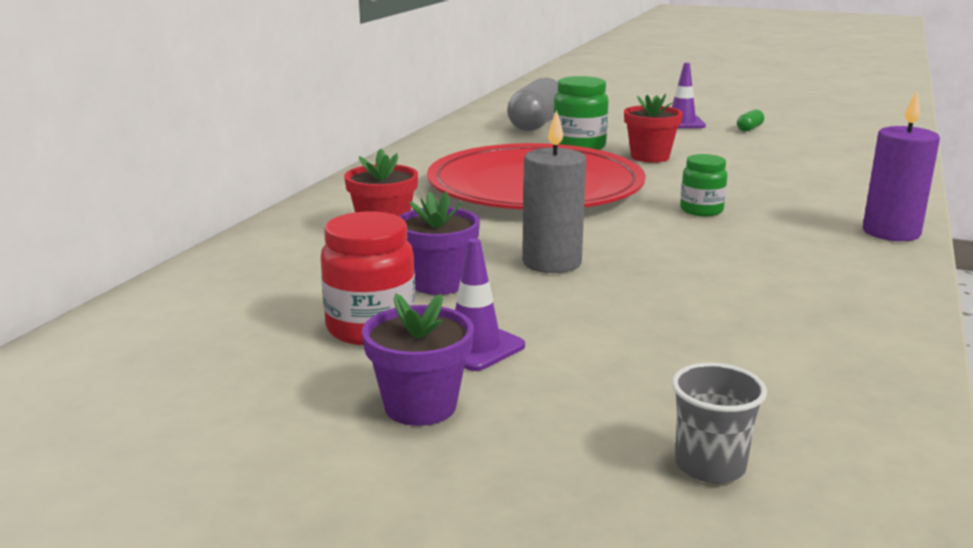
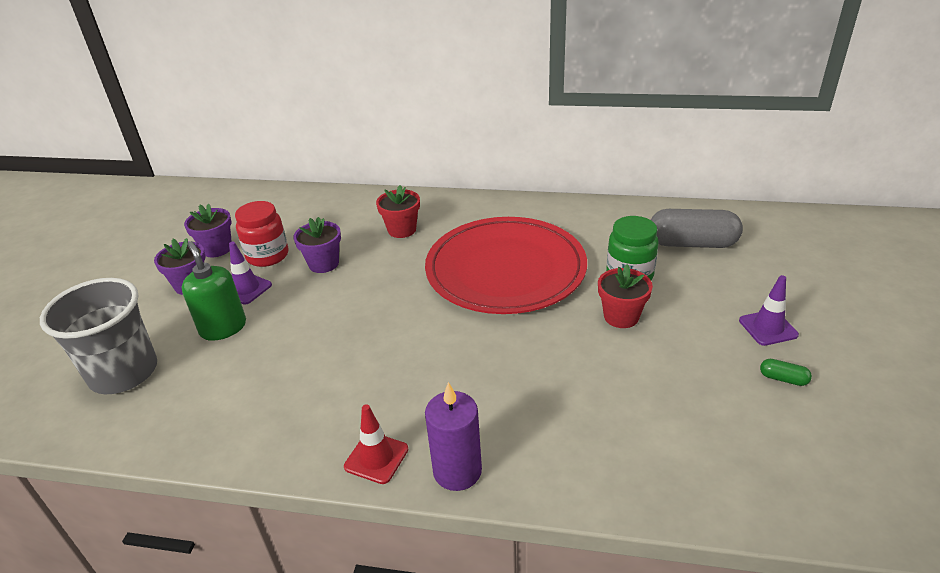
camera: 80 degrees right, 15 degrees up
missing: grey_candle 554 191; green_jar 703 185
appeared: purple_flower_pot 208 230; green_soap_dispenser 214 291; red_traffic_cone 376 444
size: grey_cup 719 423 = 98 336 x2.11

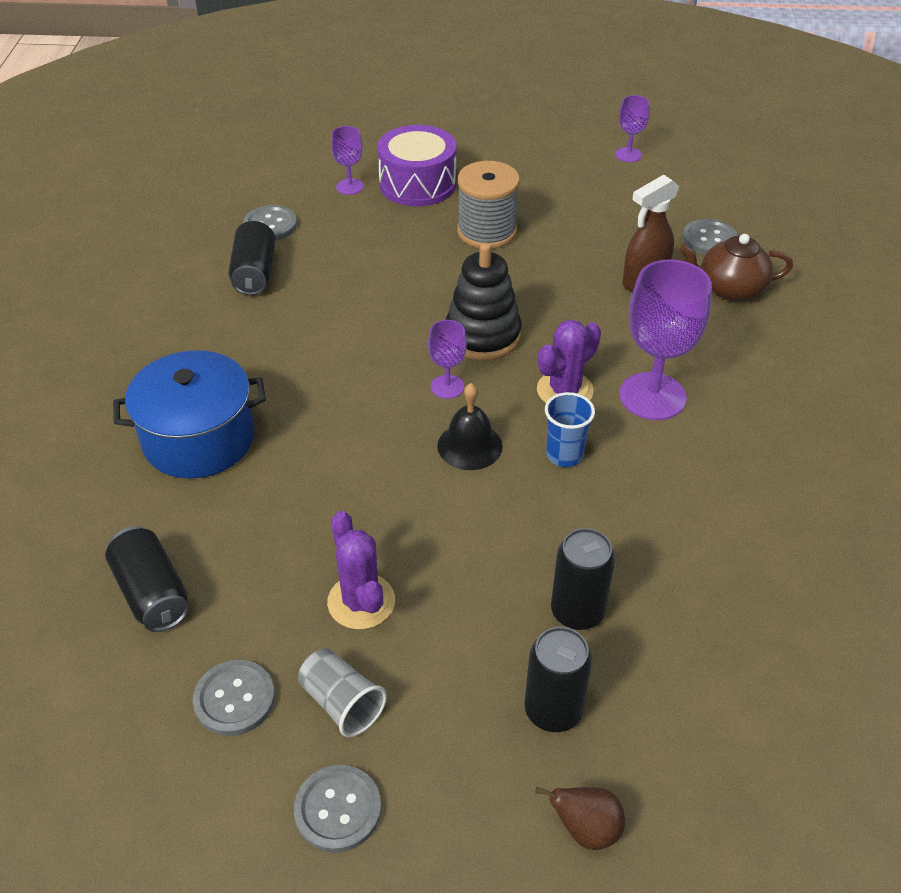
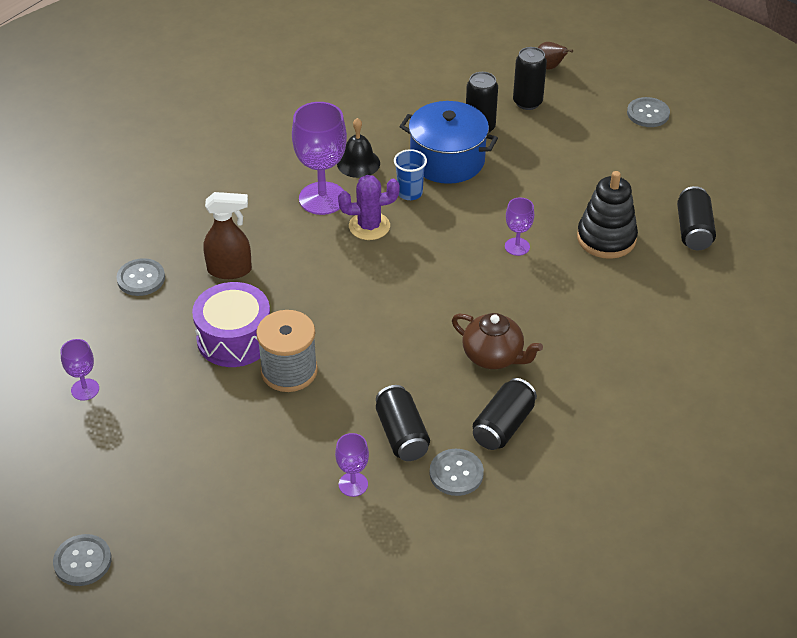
camera: 145 degrees left, 0 degrees up
missing: purple_cactus 361 570; grey_cup 342 692
appeared: black_can 403 423
relocated: purple_drum 416 165 to 231 324; brown_teapot 736 267 to 497 341; black_stacking_toy 483 301 to 607 215; purple_goblet 447 359 to 519 227; blue_pot 189 414 to 449 142; black_bell 470 426 to 358 148; grey_button 234 698 to 82 560

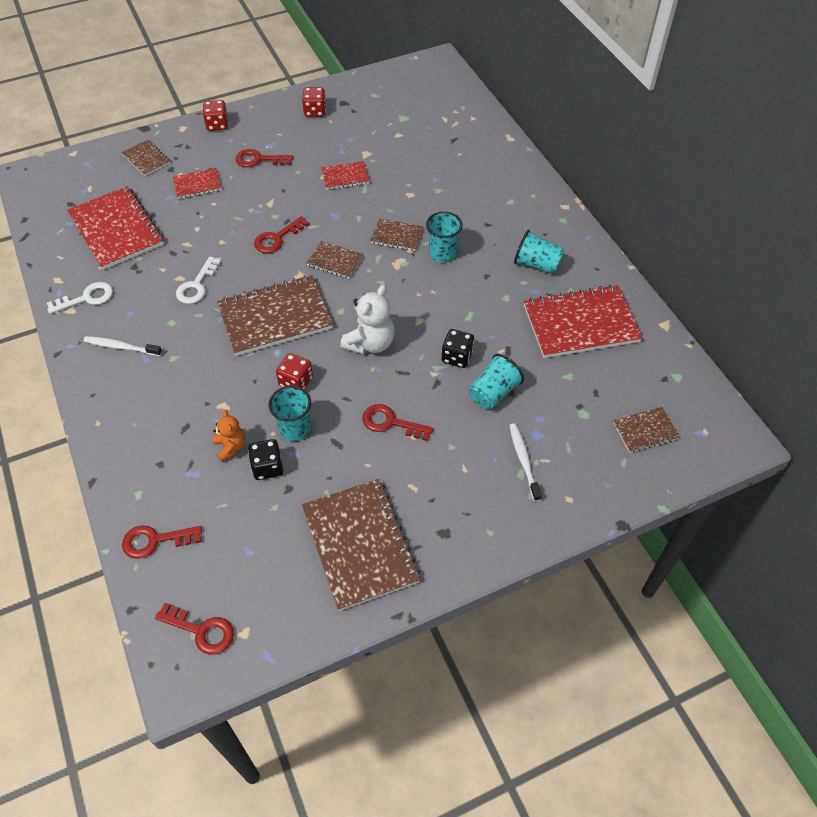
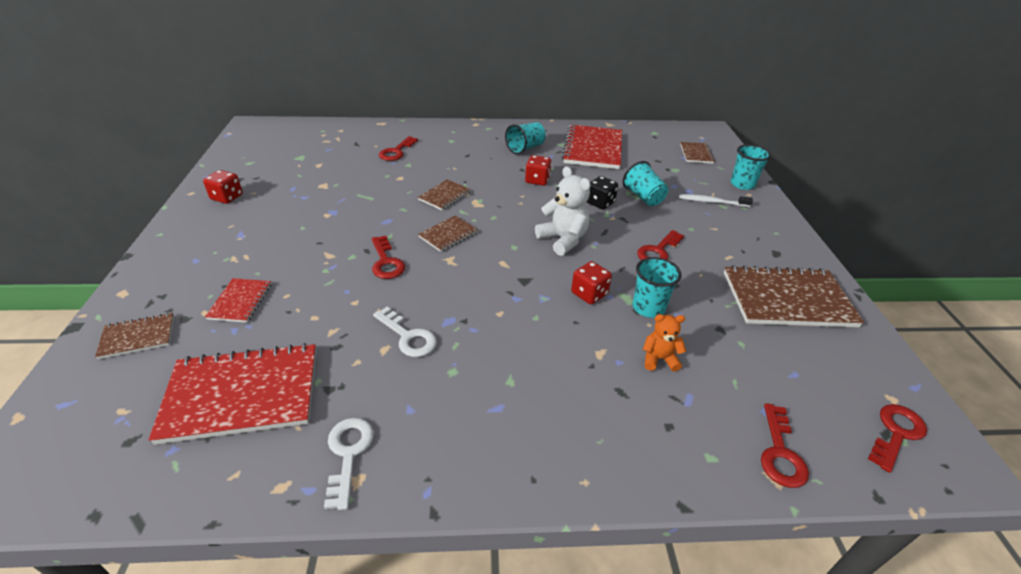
camera: 70 degrees left, 15 degrees down
missing: red_notebook 345 175; brown_notebook 275 315; white_toothbrush 123 346; black_dice 265 459
relocated: red_dice 215 115 to 538 170; red_key 264 158 to 398 148; turquoise_cup 444 236 to 751 167

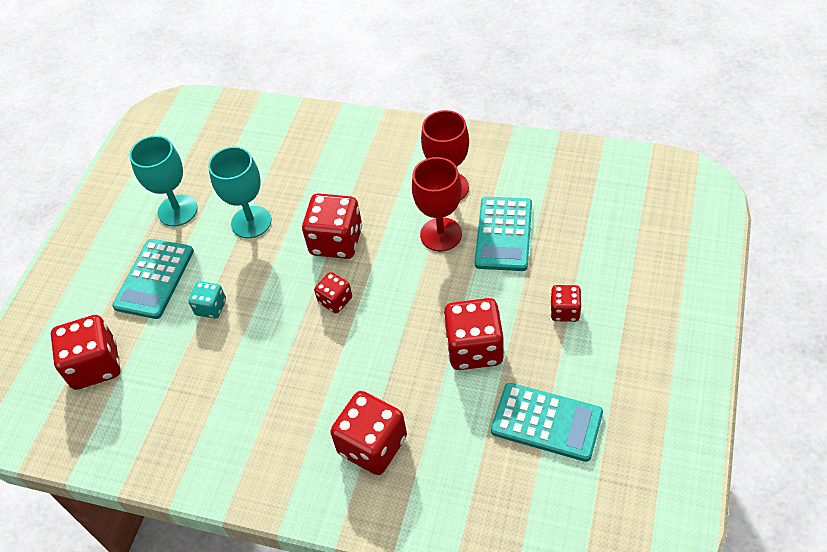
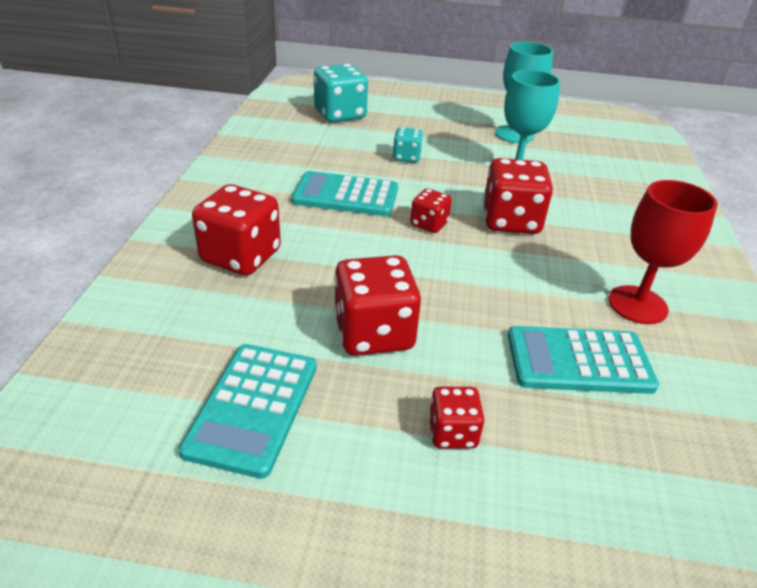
camera: 75 degrees right, 15 degrees down
missing: red_goblet 437 204
relocated: turquoise_calculator 153 279 to 345 193
colour: red_dice 85 352 to turquoise_dice 341 93

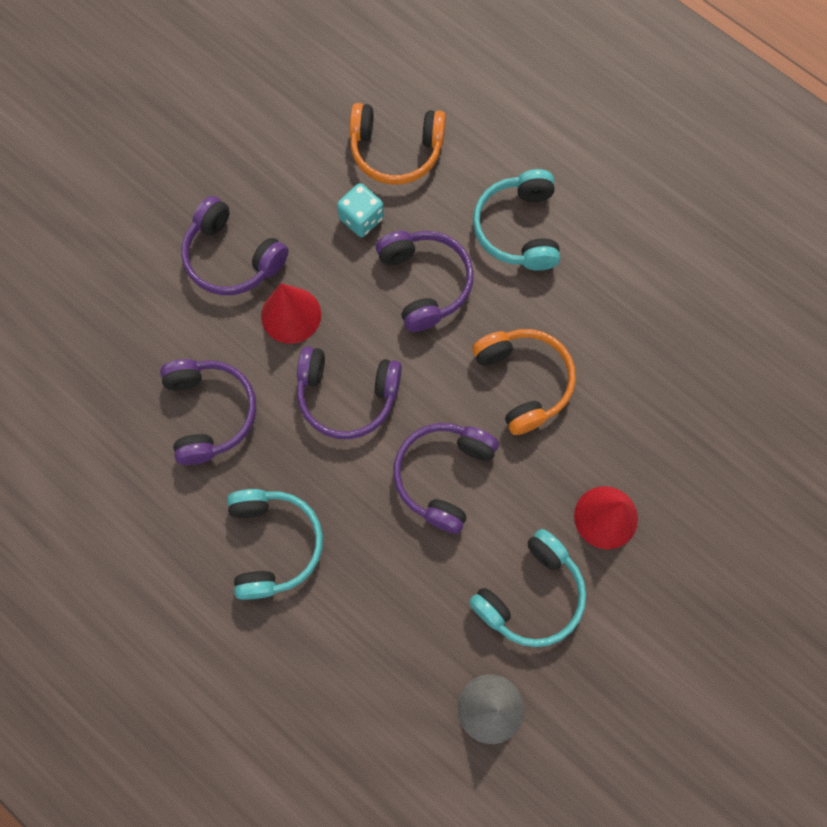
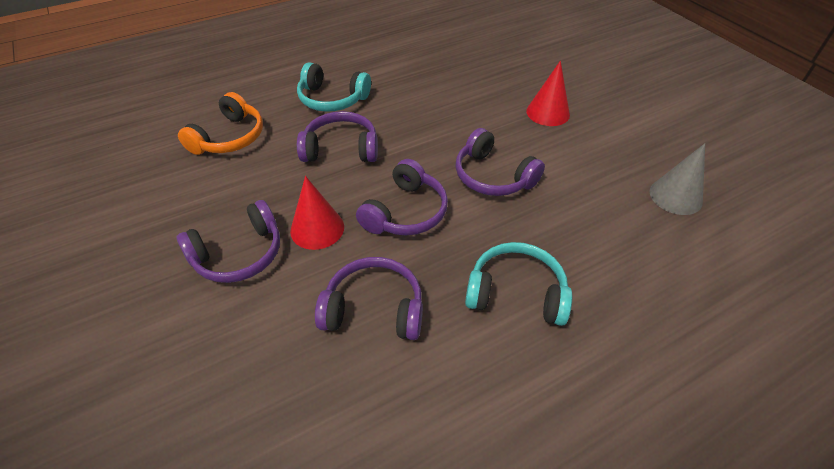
camera: 70 degrees left, 25 degrees down
missing: turquoise_dice 360 210; orange_headphones 524 382; turquoise_headphones 527 588

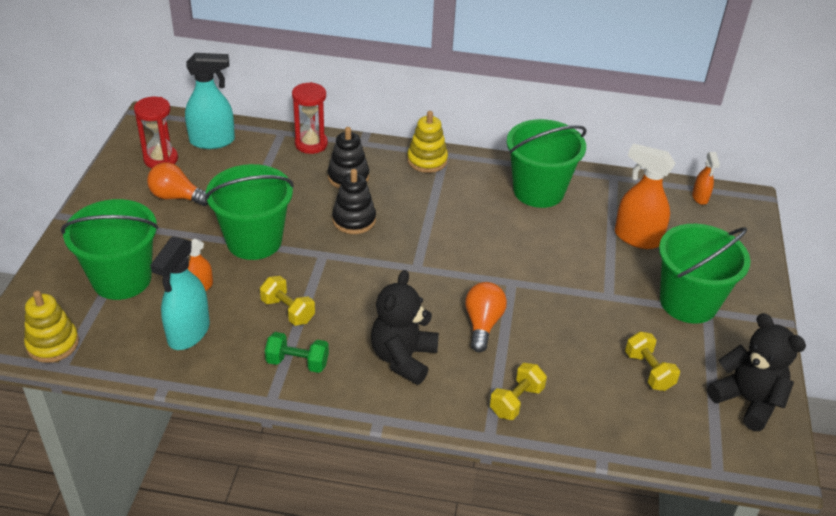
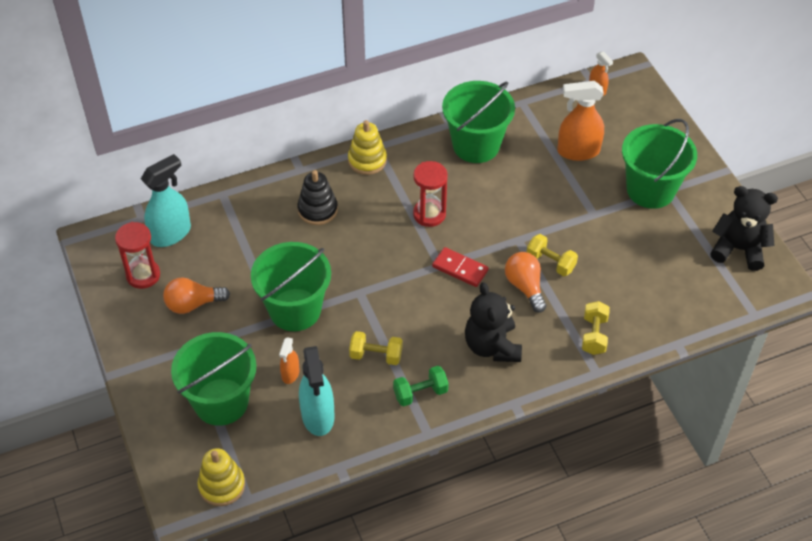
camera: 30 degrees left, 10 degrees up
missing: black_stacking_toy 354 201
appeared: red_domino 460 267
relocated: red_hourglass 310 118 to 430 194; yellow_dumbbell 652 361 to 552 255

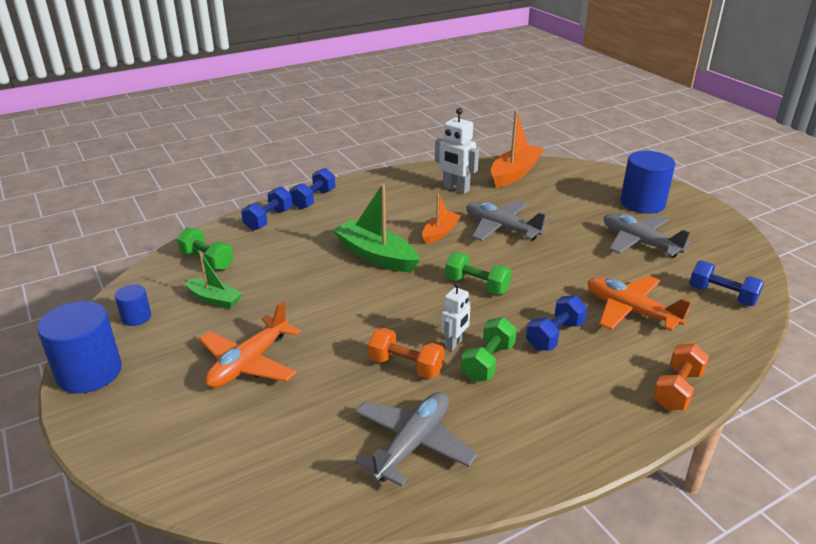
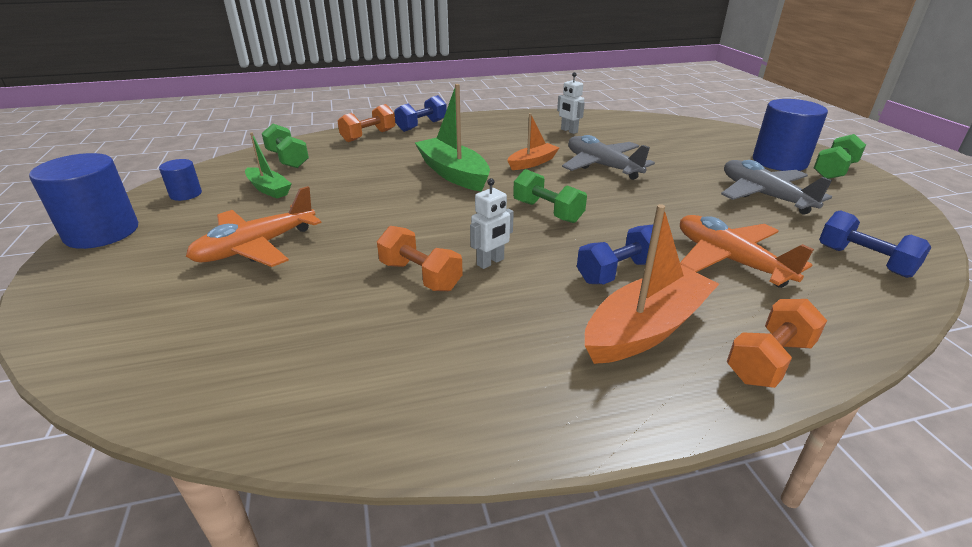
camera: 15 degrees right, 0 degrees up
missing: grey_plane 416 439
relocated: orange_boat 517 149 to 652 284; green_dumbbell 489 349 to 840 156
colour: blue_dumbbell 266 209 to orange_dumbbell 367 123
size: white_robot 457 151 = 571 103 x0.63

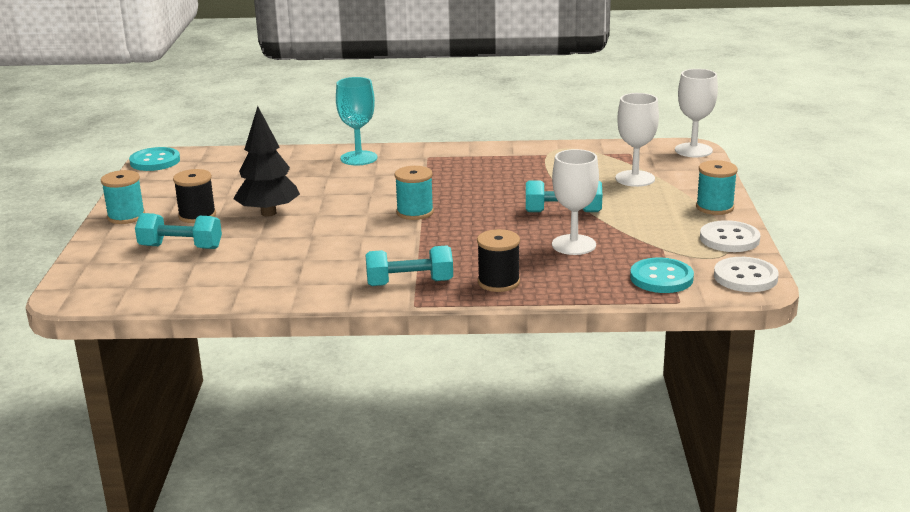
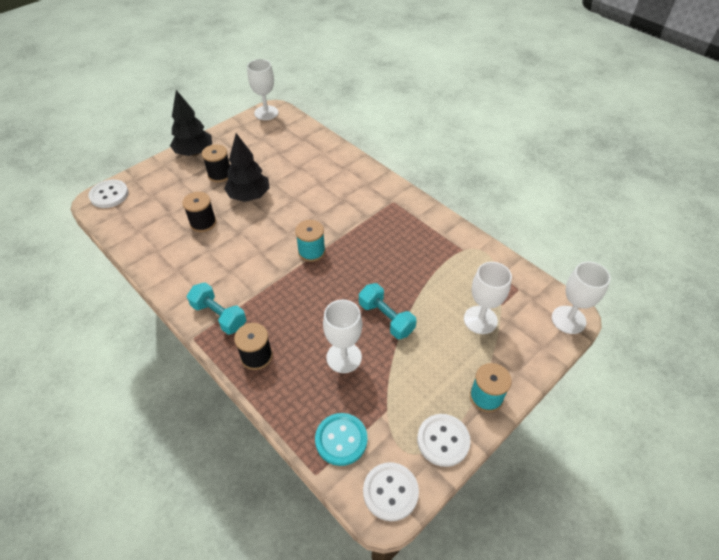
camera: 45 degrees right, 25 degrees up
missing: turquoise_goblet 356 121; turquoise_dumbbell 178 231
appeared: white_button 109 194; black_spool 199 212
exchanged: turquoise_button 154 159 to white_goblet 262 89; turquoise_spool 123 197 to black_tree 191 123

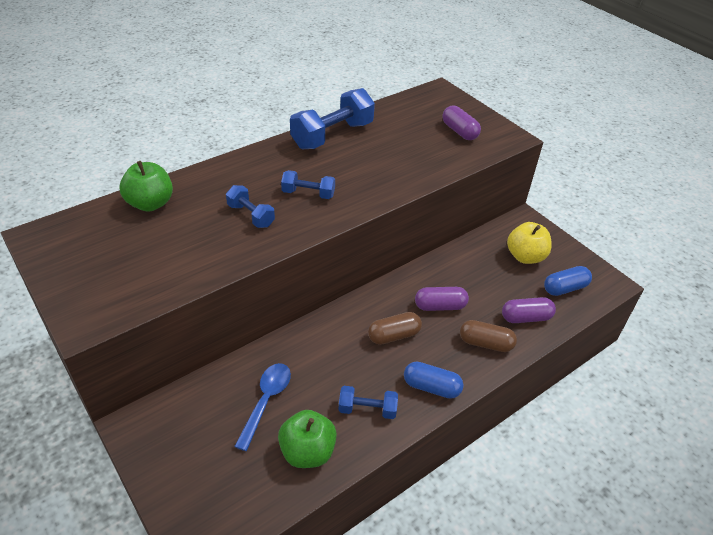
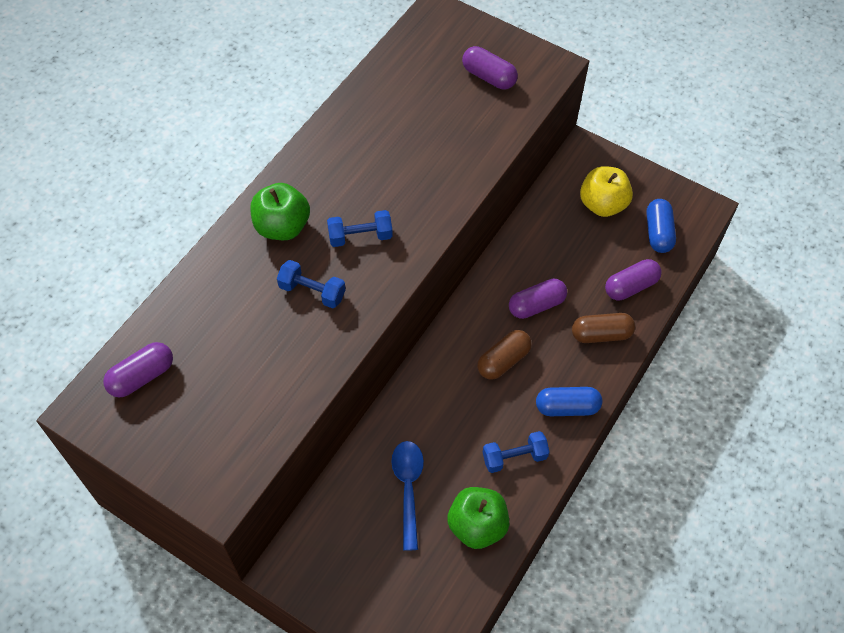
camera: 20 degrees left, 15 degrees up
missing: blue_dumbbell 332 118
appeared: purple_capsule 138 370
relocated: green_apple 146 186 to 280 211
spun: blue_capsule 568 281 = 661 226 45 degrees counterclockwise

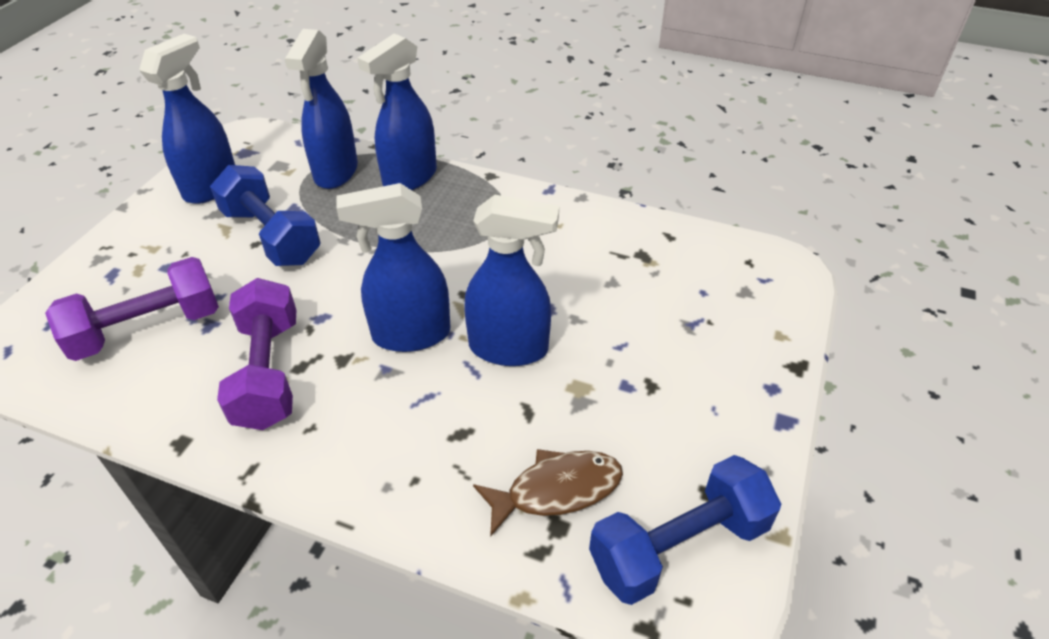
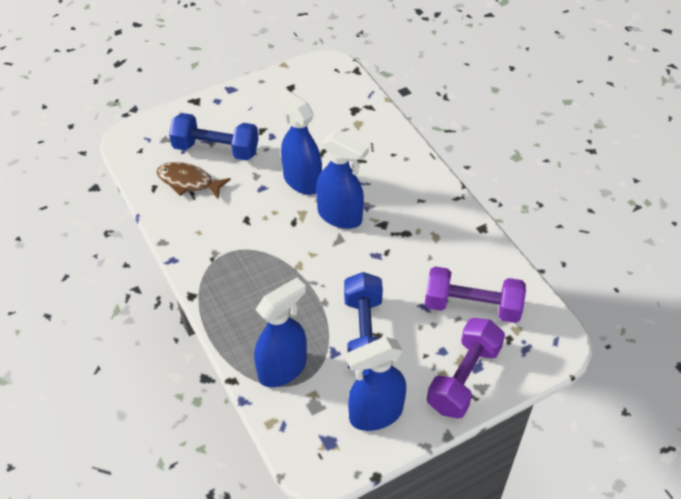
camera: 140 degrees left, 5 degrees up
missing: blue_spray_bottle 397 111
relocated: purple_dumbbell 256 354 to 466 368; brown_fish 548 492 to 194 180; blue_dumbbell 685 530 to 214 137

